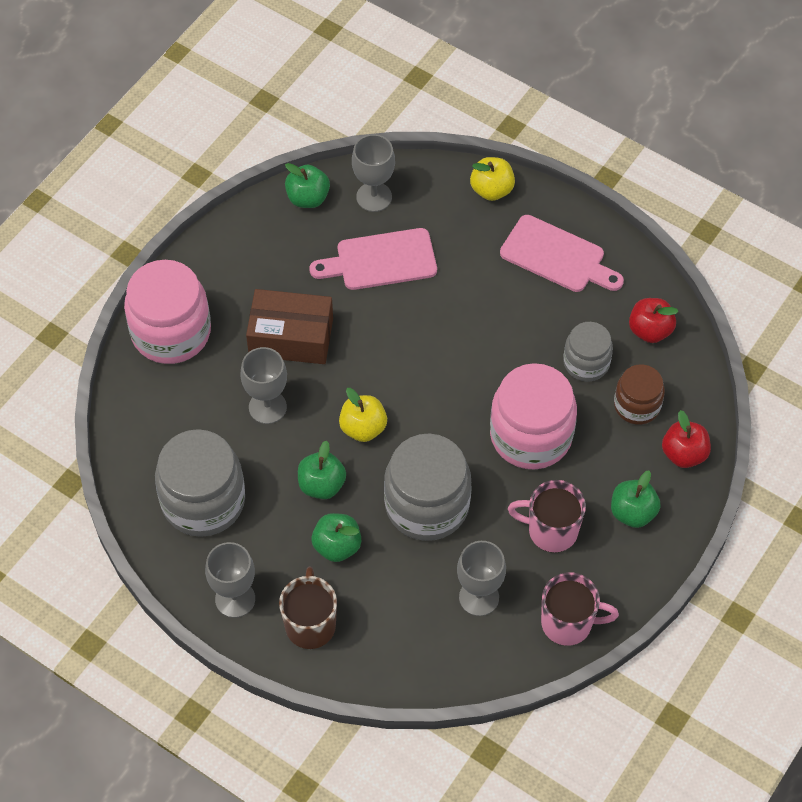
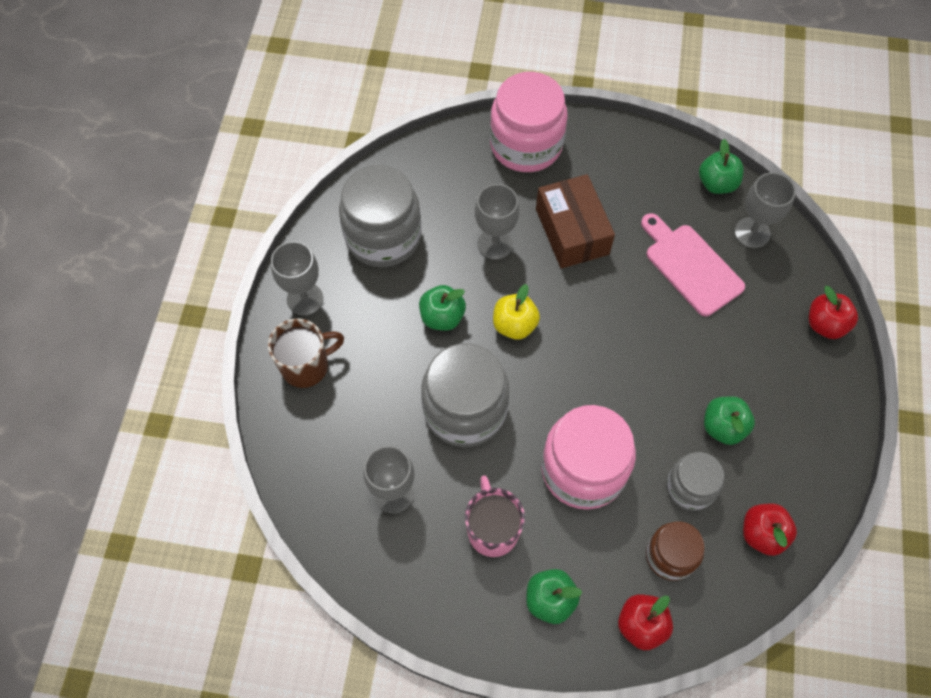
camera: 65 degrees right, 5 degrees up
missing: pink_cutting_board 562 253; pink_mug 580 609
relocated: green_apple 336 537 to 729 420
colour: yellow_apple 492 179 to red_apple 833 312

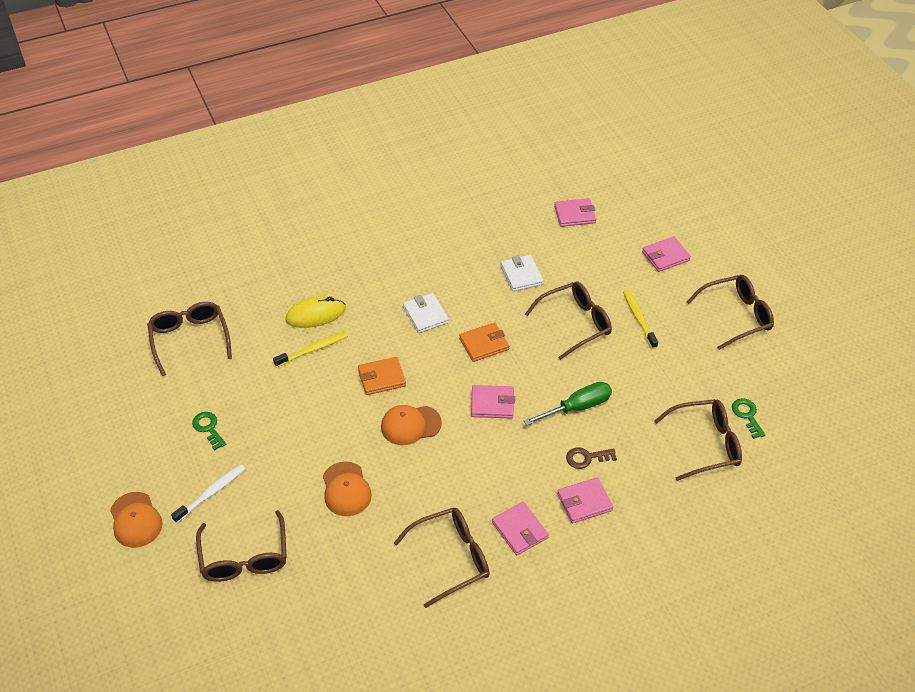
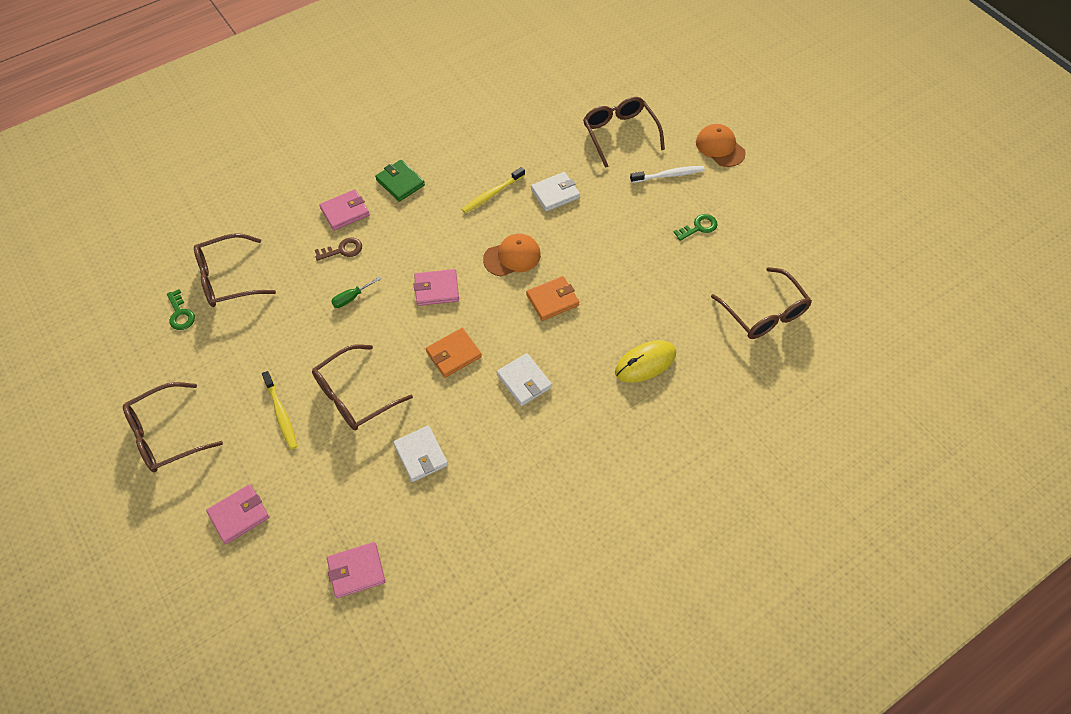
camera: 170 degrees right, 10 degrees up
missing: brown_glasses 442 558
relocated: yellow_toothbrush 310 349 to 493 190
exchanged: orange_cap 347 488 to white_wallet 555 192
colour: pink_wallet 520 528 to green_wallet 400 181
spun: green_key 209 431 = 695 227 75 degrees counterclockwise; white_toothbrush 208 493 = 667 174 135 degrees counterclockwise
size: green_screwdriver 568 404 = 356 292 x0.57

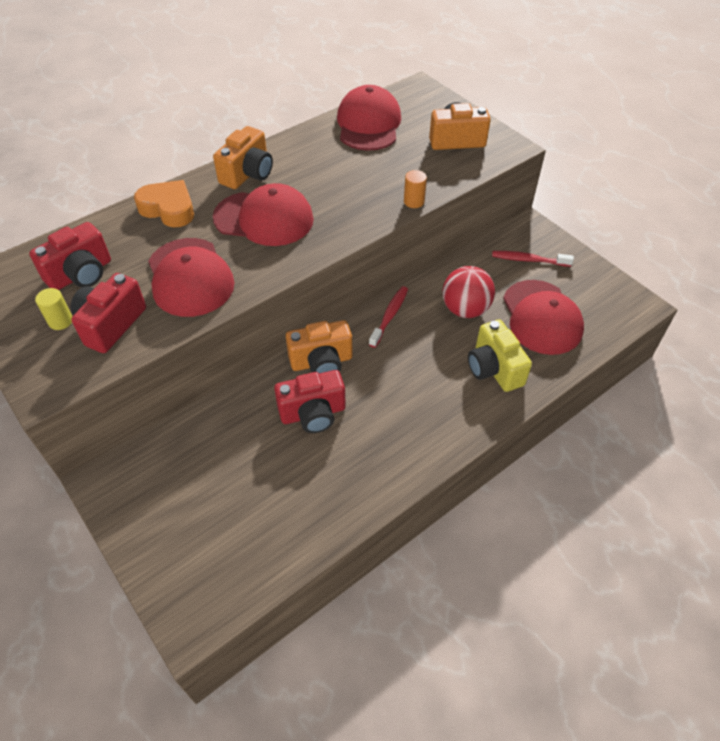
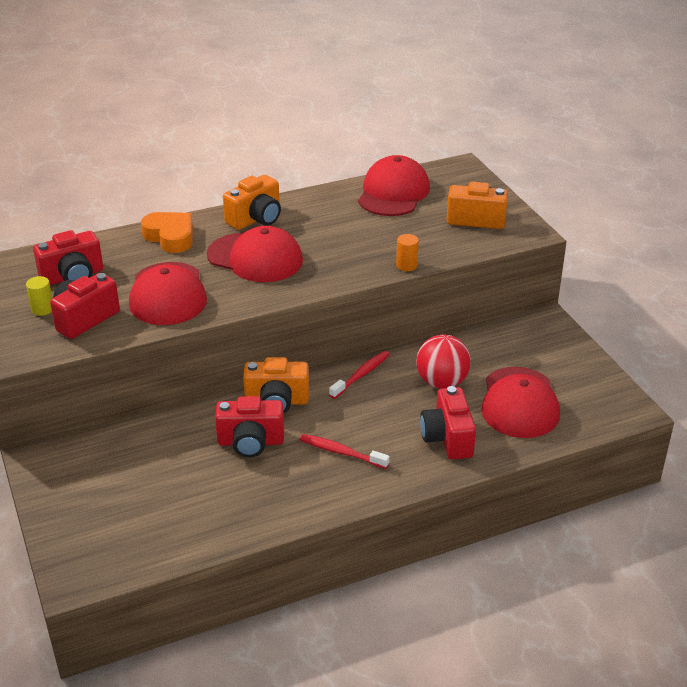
camera: 15 degrees right, 15 degrees down
relocated: red_toothbrush 533 259 to 345 451
colour: yellow_camera 500 355 to red_camera 448 423

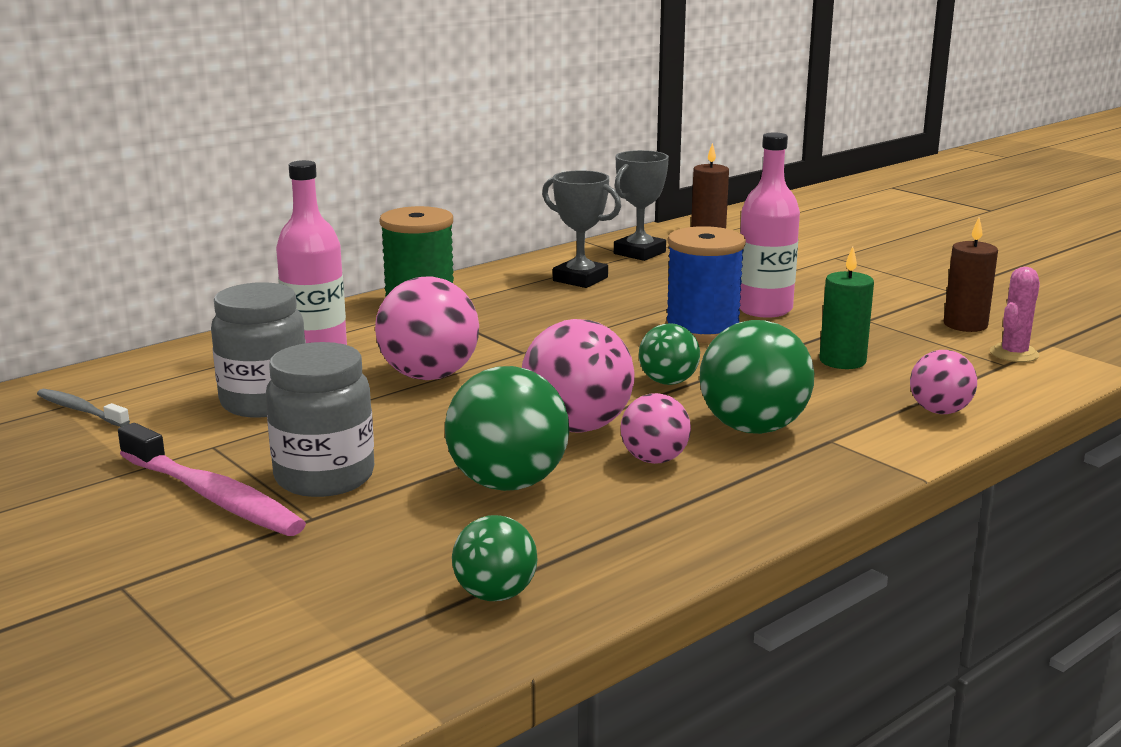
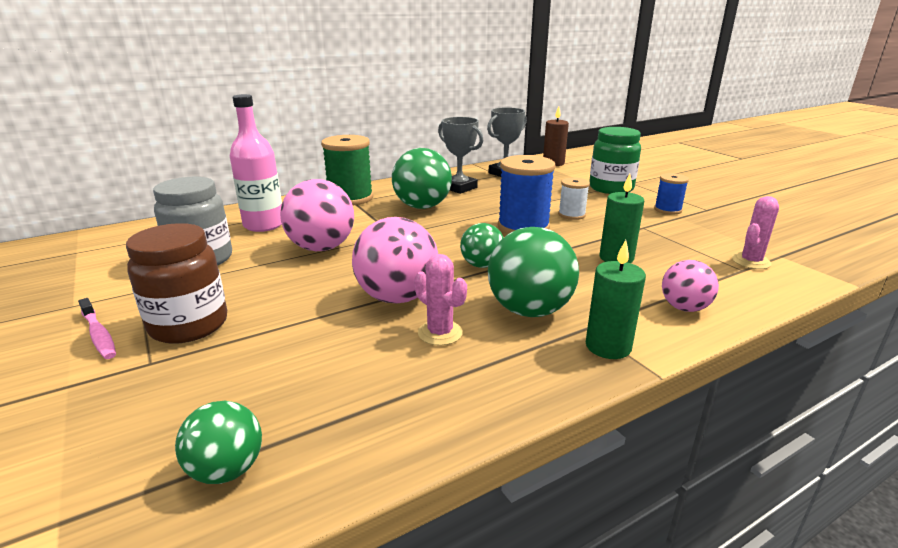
camera: 10 degrees right, 5 degrees up
missing: brown_candle 971 274; grey_toothbrush 83 408
appeared: green_jar 615 160; blue_spool 671 194; green_candle 616 299
relocated: green_ball 507 428 to 422 178
exchanged: pink_bottle 769 225 to white_spool 574 198; pink_ball 656 428 to pink_cactus 440 300
colour: grey_jar 320 419 to brown_jar 176 283
size: pink_toothbrush 212 479 = 97 328 x0.56

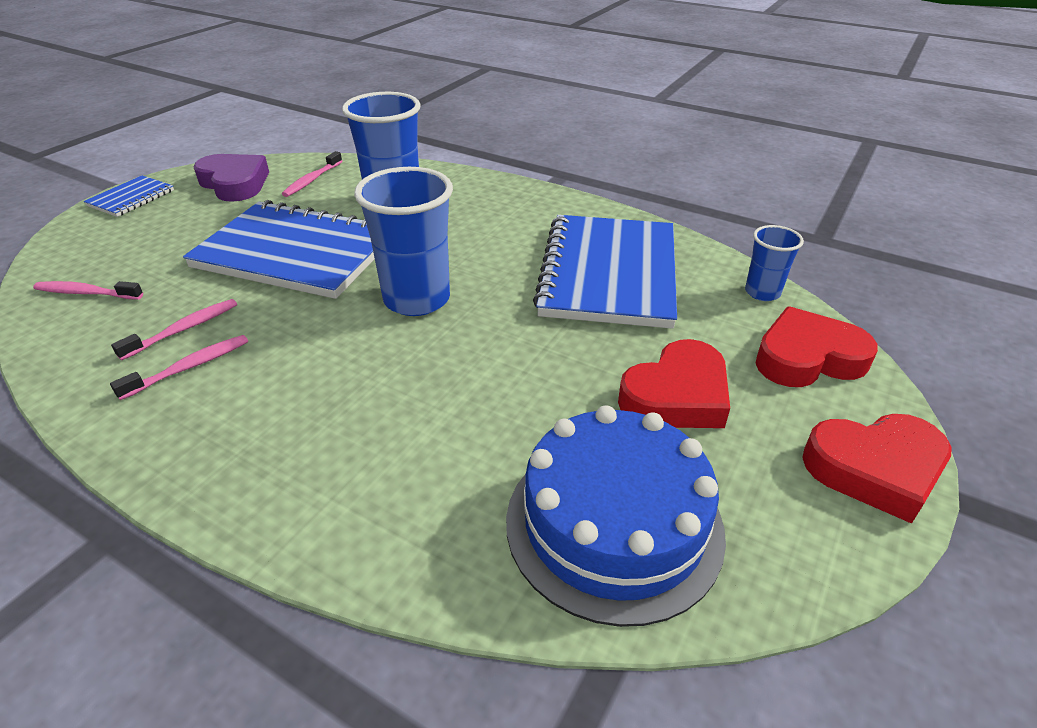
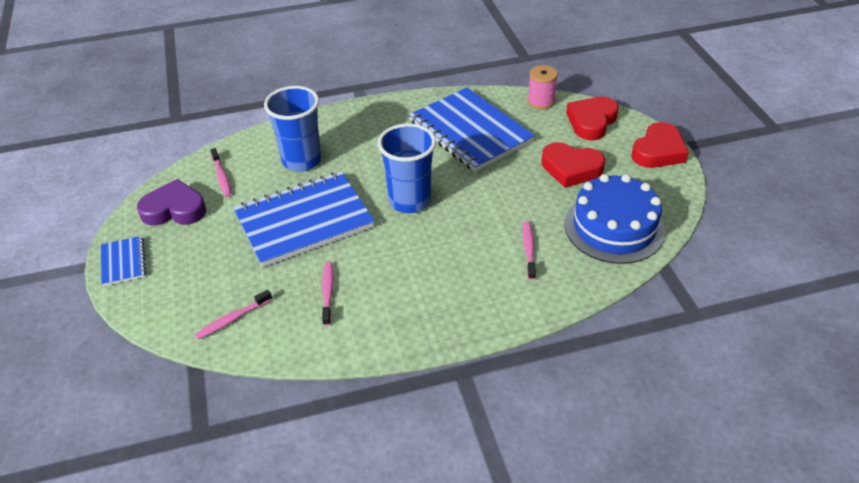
camera: 45 degrees left, 5 degrees up
relocated: pink_toothbrush 179 367 to 529 250
exchanged: blue_cup 774 263 to pink_spool 542 87
spun: red_heart 674 383 = 573 165 105 degrees clockwise

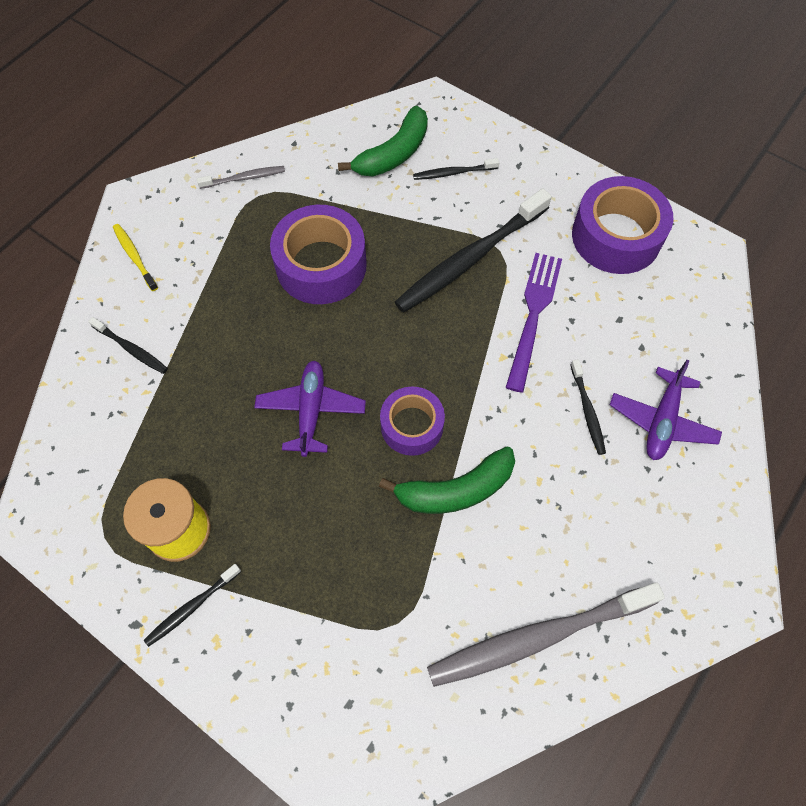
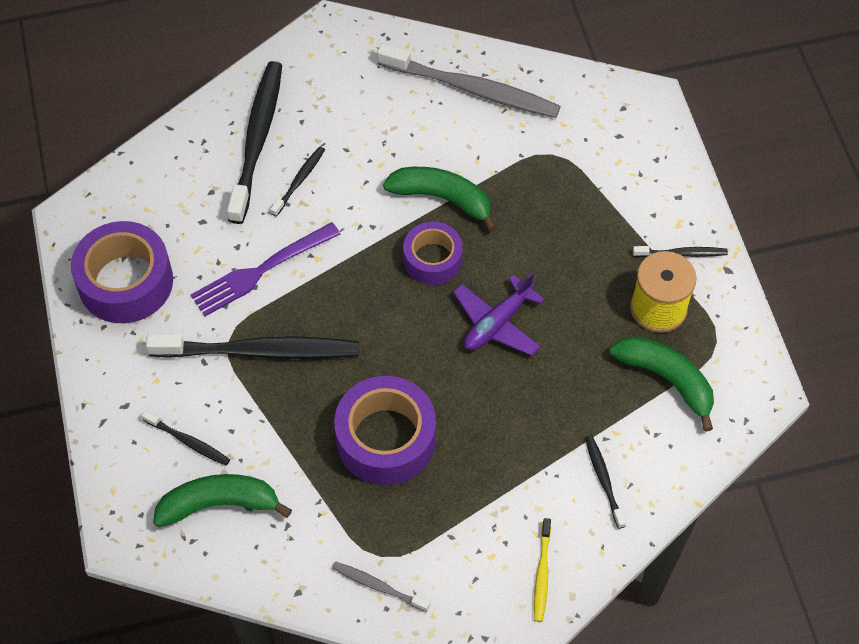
camera: 140 degrees left, 5 degrees down
appeared: green_banana 661 384
exchanged: purple_plane 666 410 to black_toothbrush 254 142

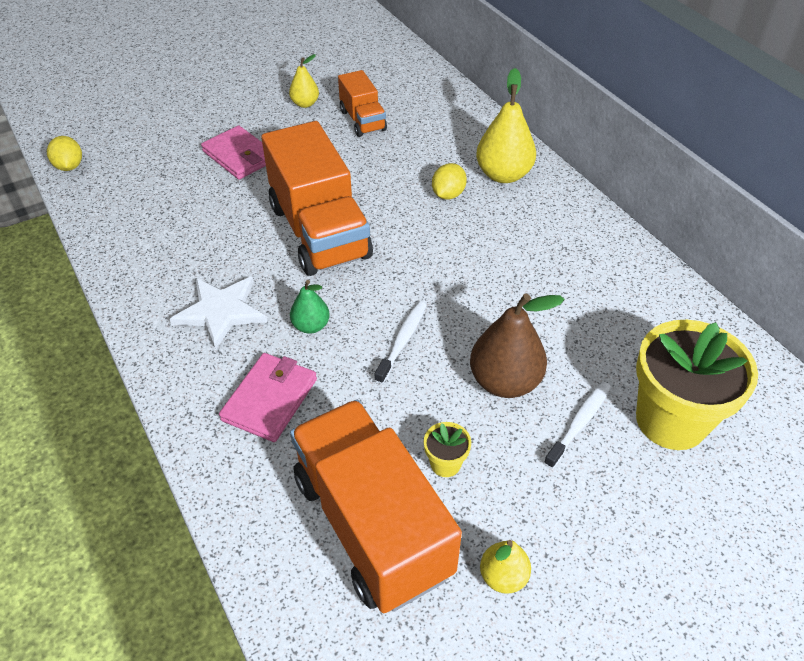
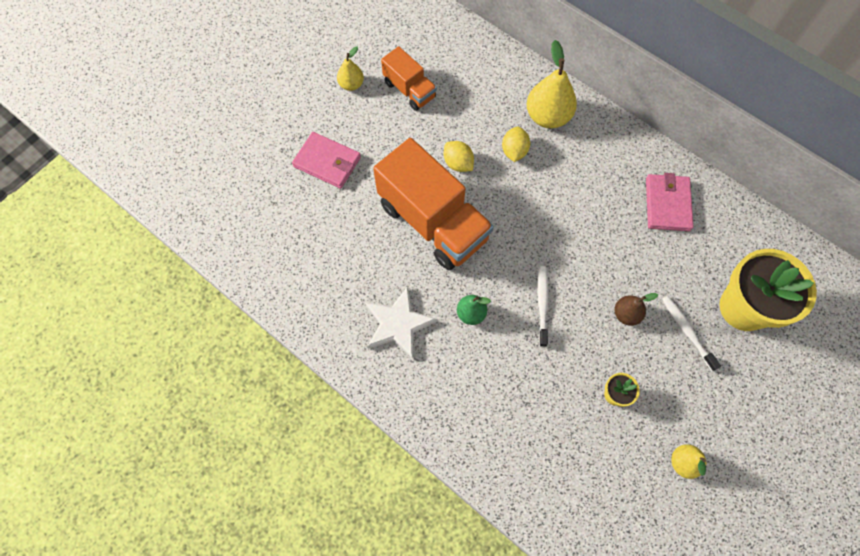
camera: 20 degrees left, 20 degrees up
missing: orange_truck 376 506
relocated: yellow_lemon 64 153 to 459 156; pink_wallet 268 397 to 670 202
spun: white_toothbrush 577 425 = 691 333 45 degrees counterclockwise
size: brown_pear 517 345 = 636 309 x0.56

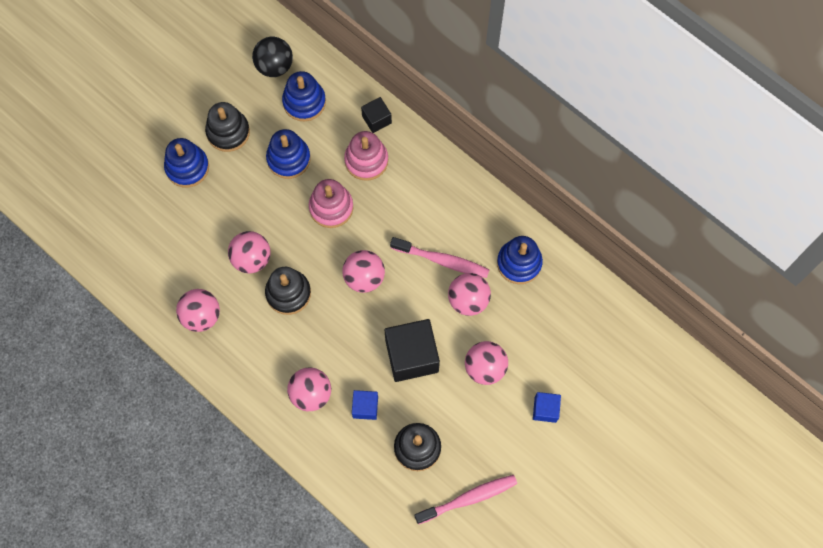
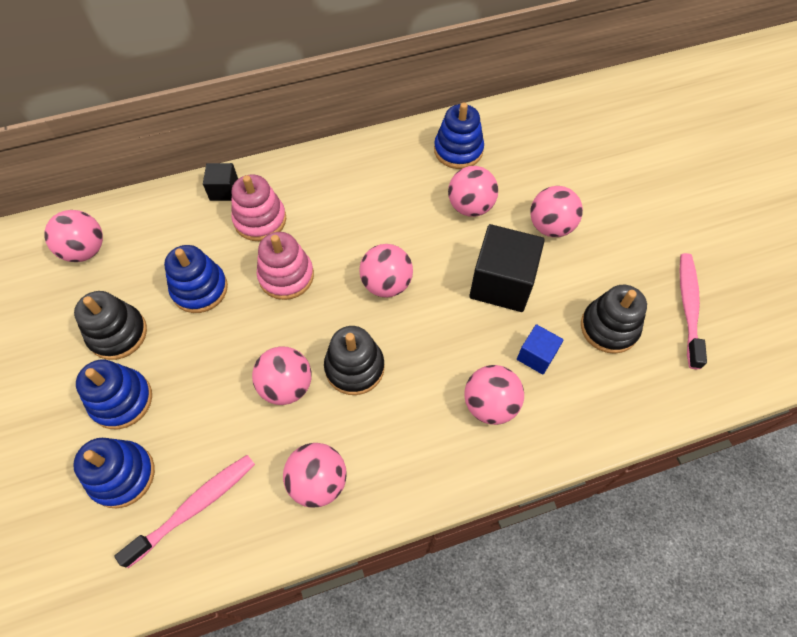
camera: 60 degrees left, 10 degrees down
missing: blue_cube 547 407
relocated: blue_stacking_toy 304 96 to 114 473; pink_toothbrush 440 257 to 184 511
colour: black_ball 272 57 to pink_ball 73 236

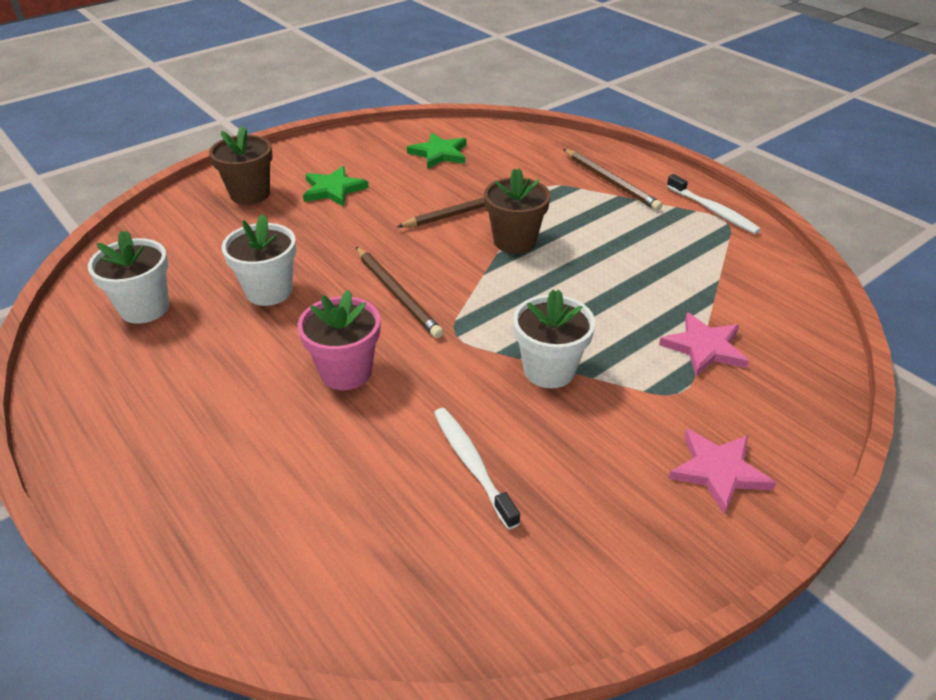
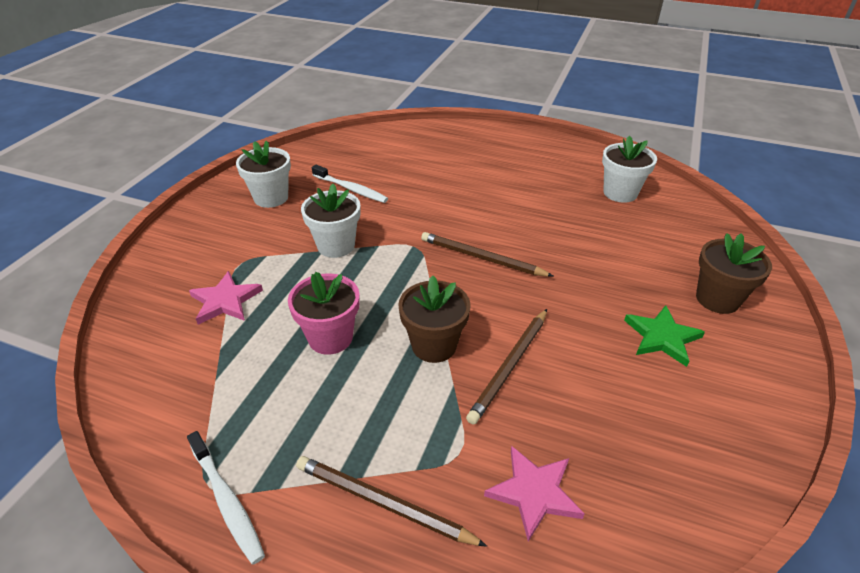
camera: 150 degrees right, 0 degrees up
missing: green_star 437 151
relocated: white_flower_pot 259 260 to 263 174; pink_flower_pot 339 340 to 324 313; pink_star 722 471 to 534 494
spun: white_toothbrush 714 204 = 226 498 150 degrees counterclockwise

